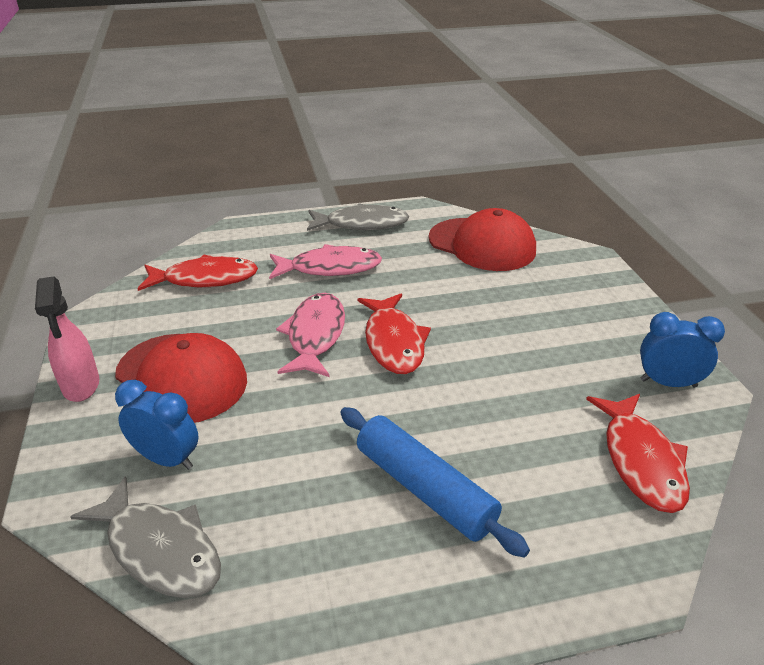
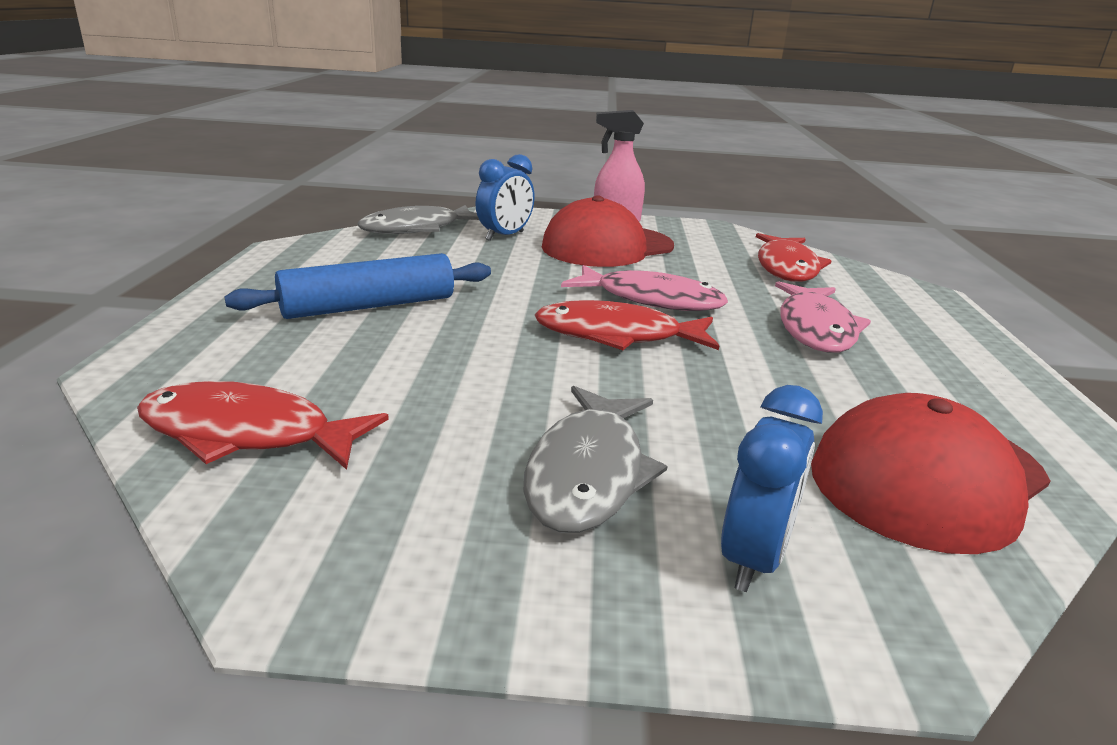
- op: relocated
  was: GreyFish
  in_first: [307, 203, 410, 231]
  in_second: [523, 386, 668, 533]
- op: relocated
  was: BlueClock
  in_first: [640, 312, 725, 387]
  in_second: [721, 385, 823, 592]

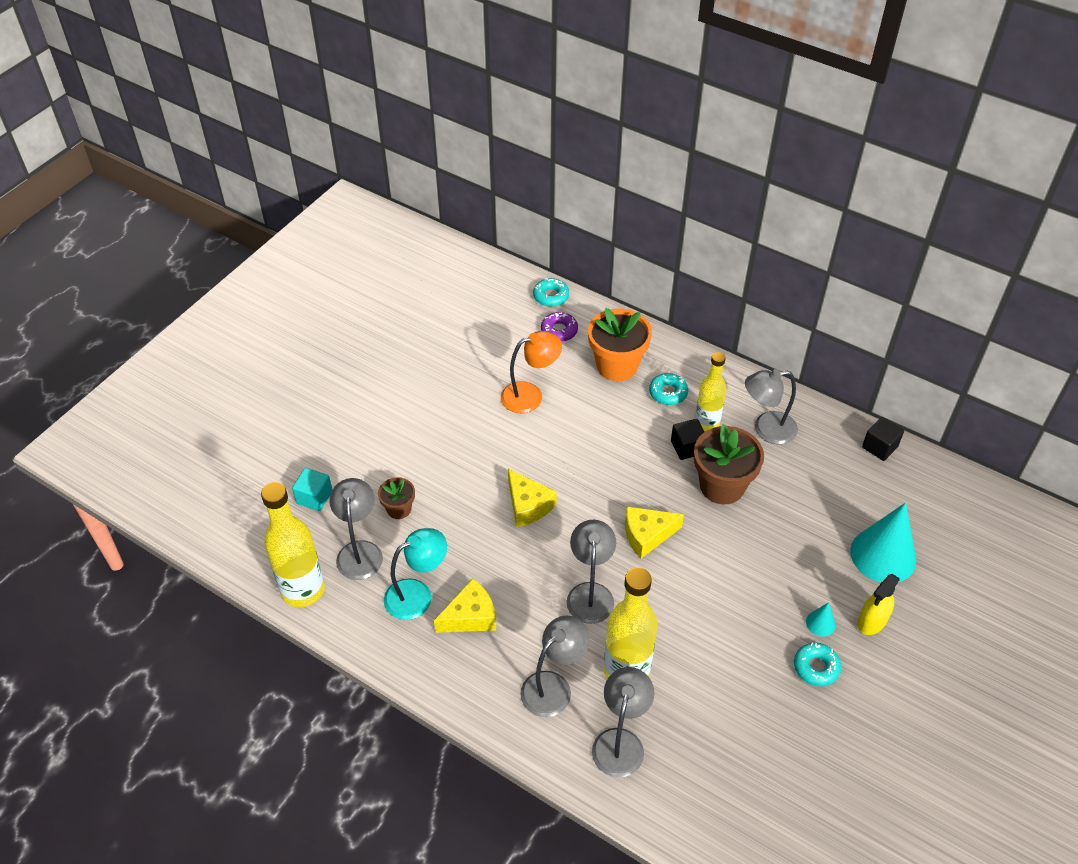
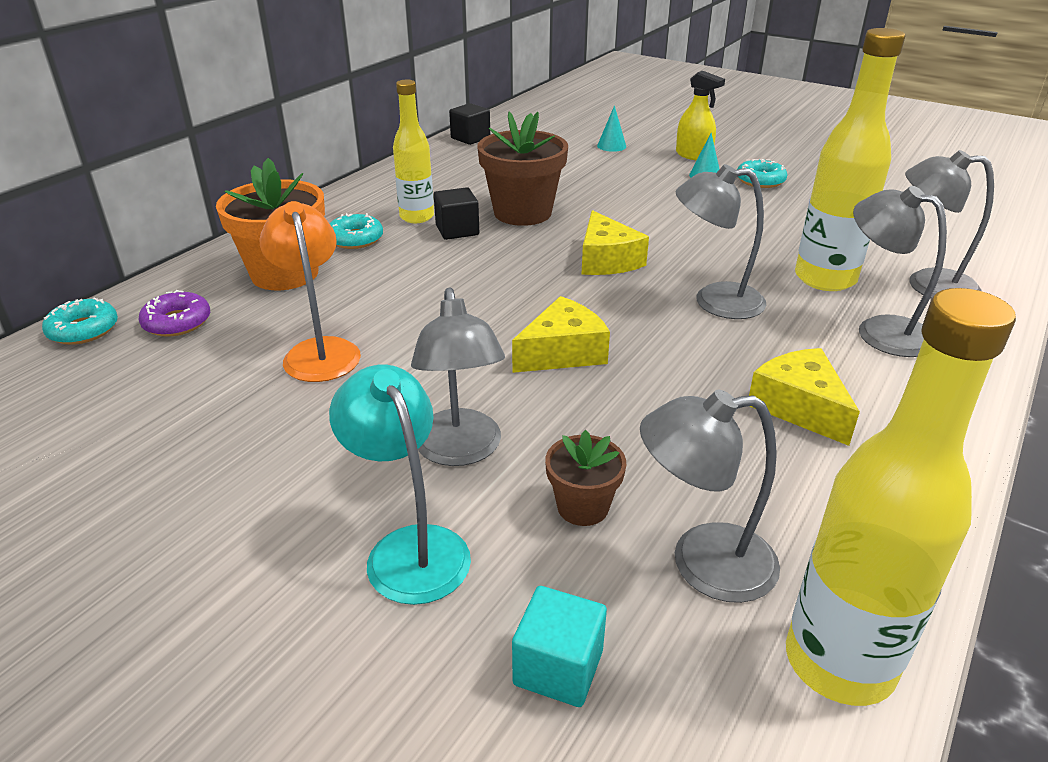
- op: relocated
  was: TurquoiseLamp
  in_first: [384, 528, 447, 620]
  in_second: [329, 365, 471, 605]
- op: relocated
  was: GreyLamp
  in_first: [745, 369, 798, 444]
  in_second: [411, 287, 505, 466]
- op: size
  was: TurquoiseCone
  in_first: [850, 503, 916, 583]
  in_second: [597, 105, 626, 152]
  ratio: 0.43

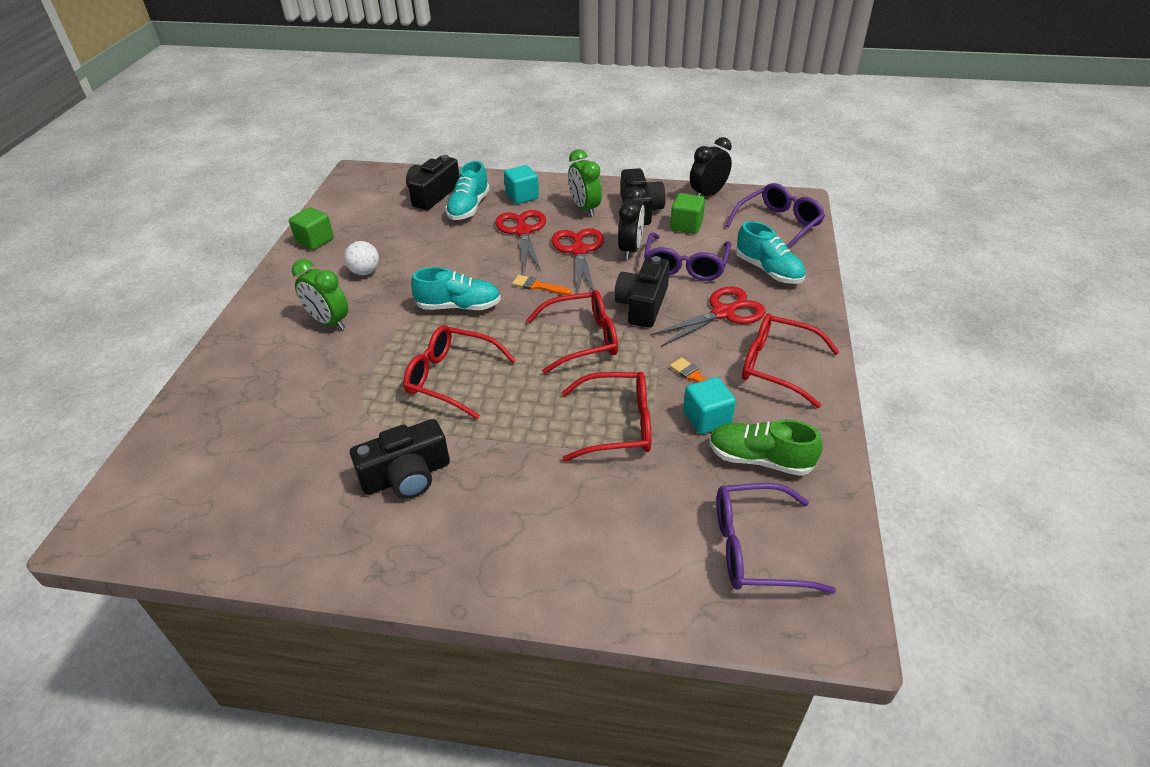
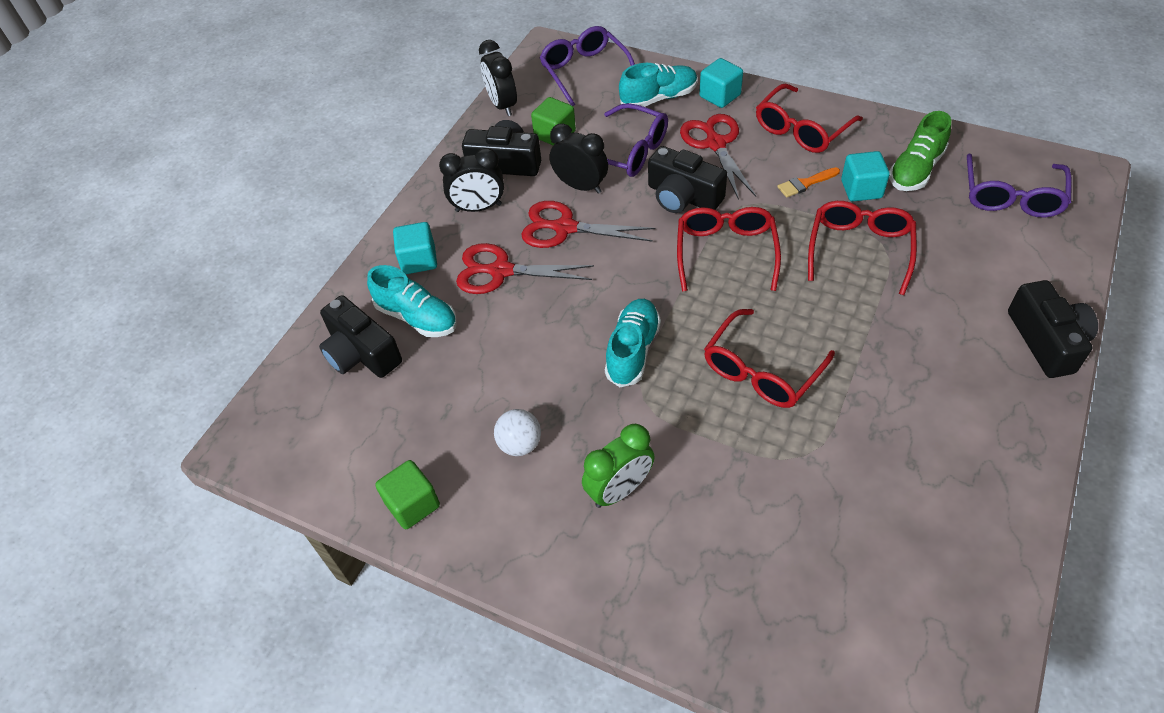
- op: colour
  was: GreenClock
  now: BlackClock
  in_first: [568, 149, 602, 217]
  in_second: [439, 148, 504, 212]
- op: appeared
  now: TurquoiseCube
  in_second: [699, 58, 743, 108]
- op: relocated
  was: BlackCamera
  in_first: [350, 419, 450, 499]
  in_second: [1008, 280, 1098, 378]
- op: missing
  was: OrangeBrush
  in_first: [512, 275, 572, 295]

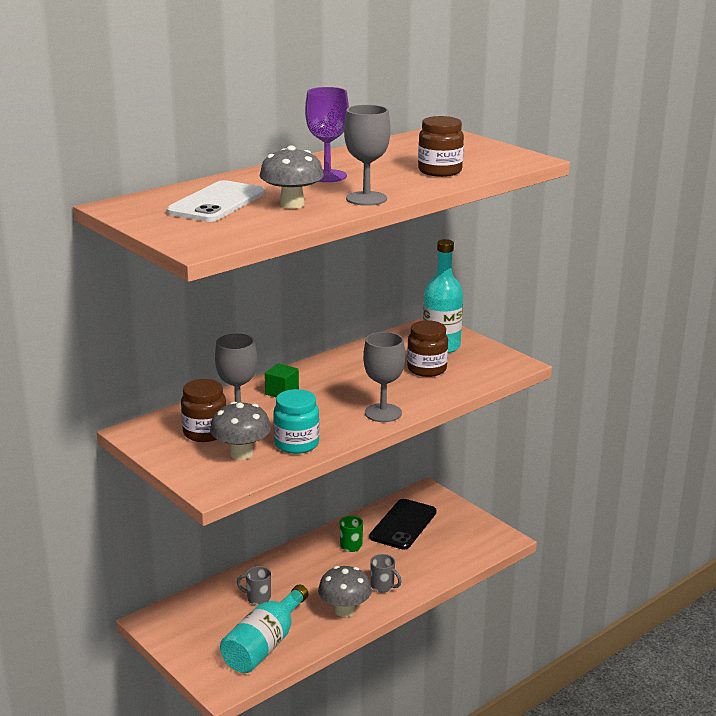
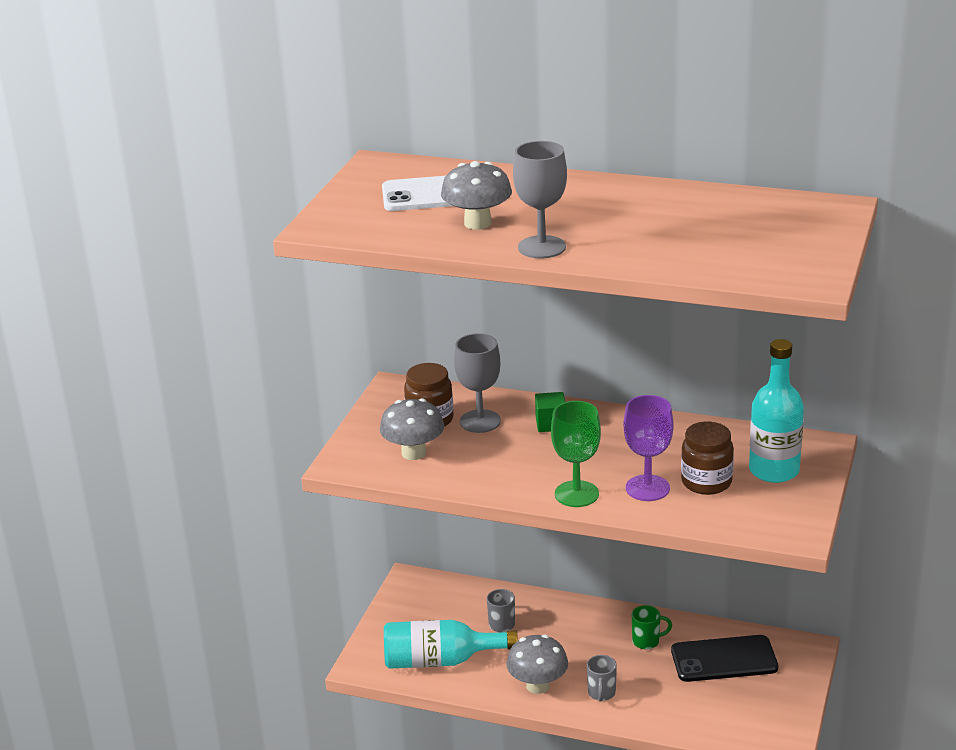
- op: colour
  was: GreyGoblet
  now: GreenGoblet
  in_first: [363, 332, 405, 422]
  in_second: [551, 401, 601, 507]
- op: relocated
  was: PurpleGoblet
  in_first: [305, 87, 349, 182]
  in_second: [624, 395, 674, 501]
- op: missing
  was: TurquoiseJar
  in_first: [273, 389, 320, 454]
- op: missing
  was: BrownJar
  in_first: [418, 116, 464, 177]

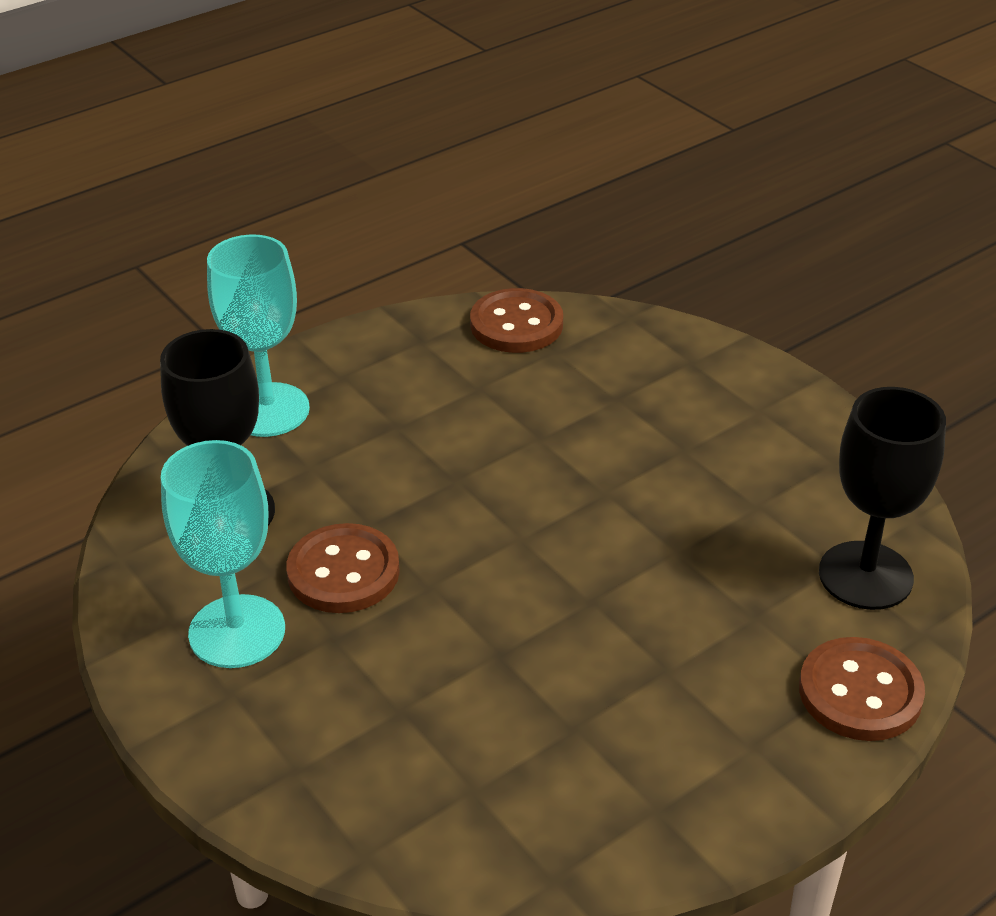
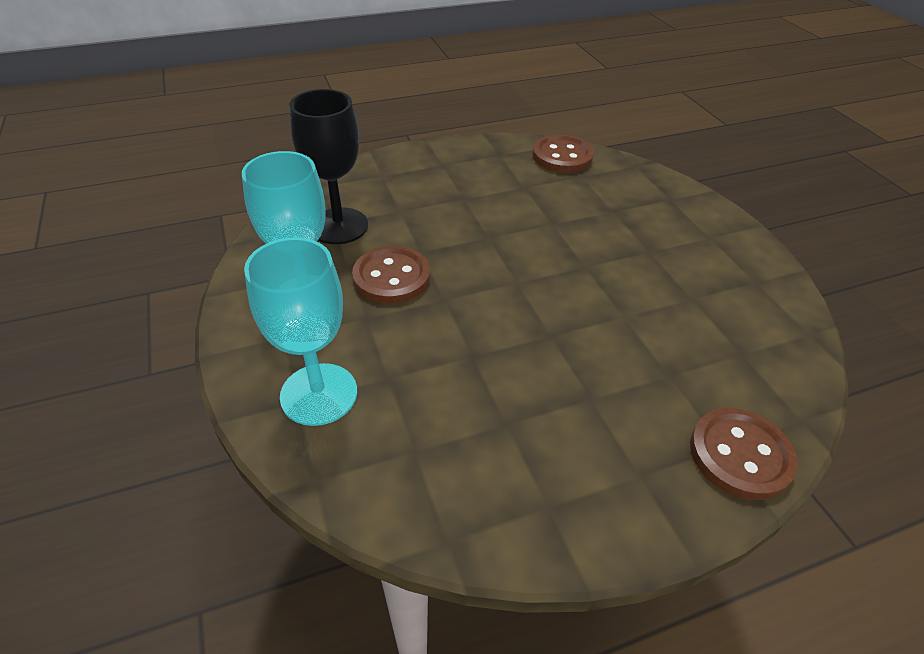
- op: relocated
  was: TurquoiseGoblet
  in_first: [207, 235, 310, 437]
  in_second: [244, 237, 357, 426]
- op: missing
  was: BlackGoblet
  in_first: [819, 387, 946, 610]

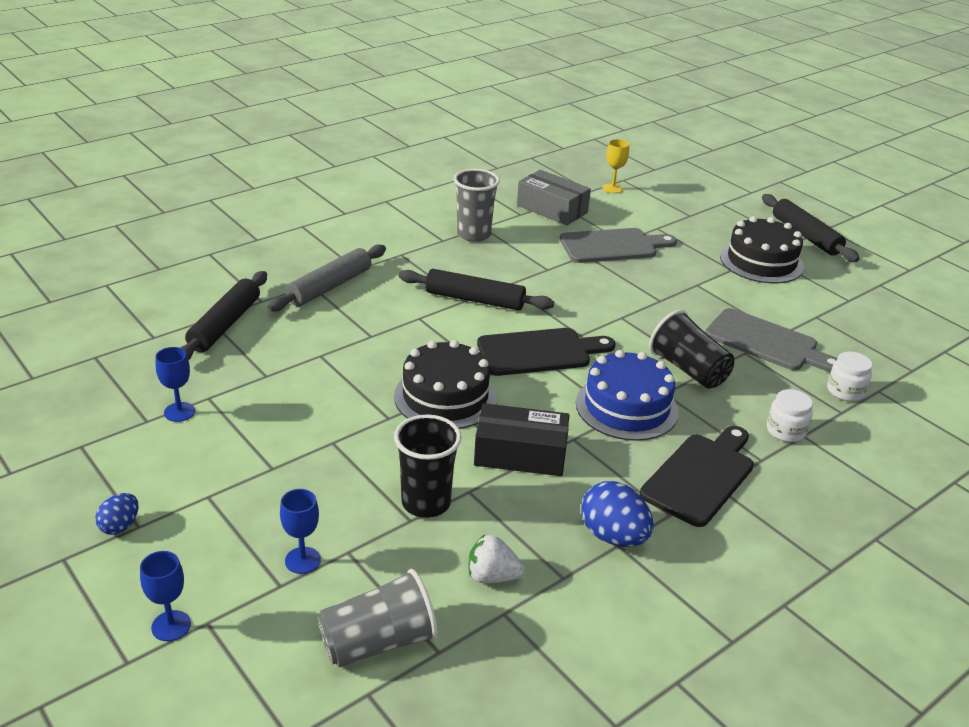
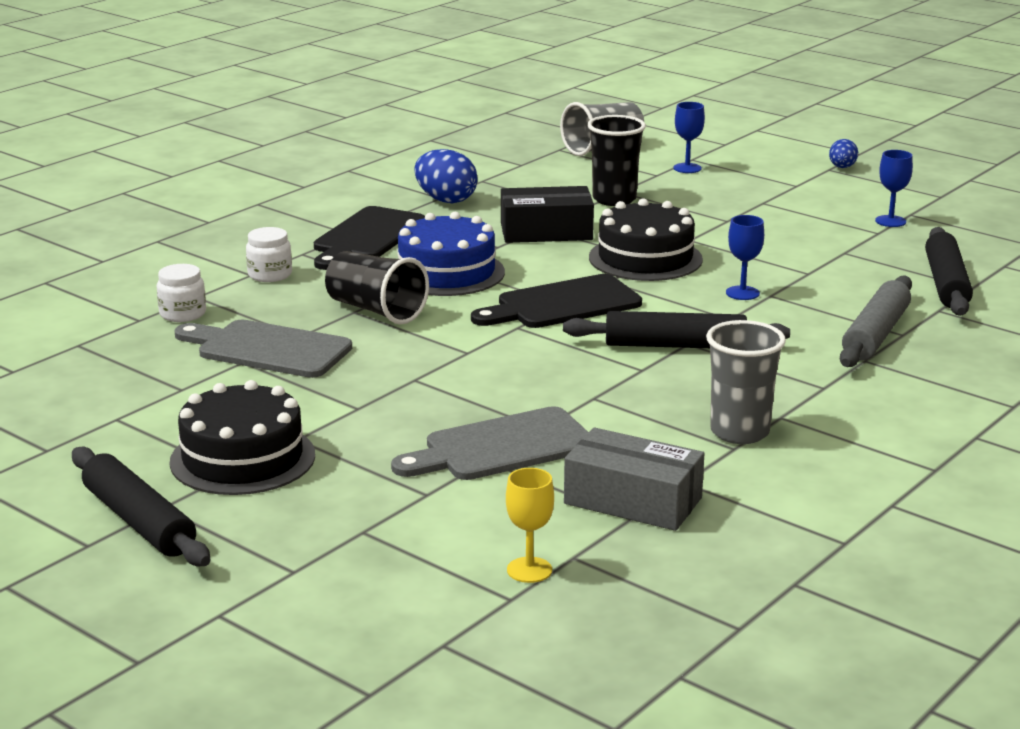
- op: relocated
  was: BlueGoblet
  in_first: [140, 551, 191, 641]
  in_second: [726, 215, 764, 300]
- op: missing
  was: WhiteStrawberry
  in_first: [469, 534, 524, 583]

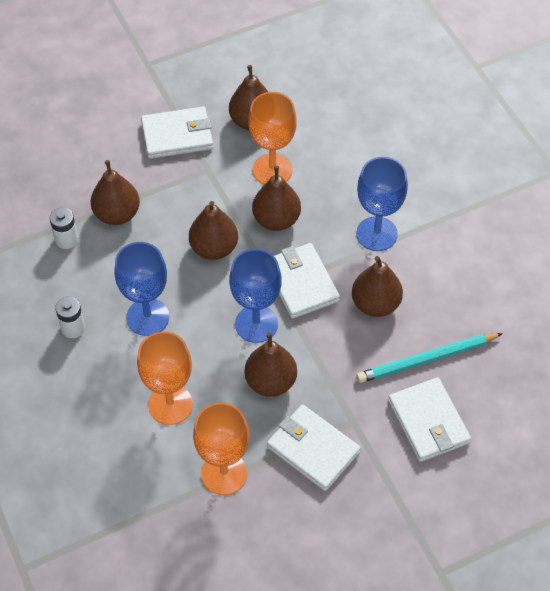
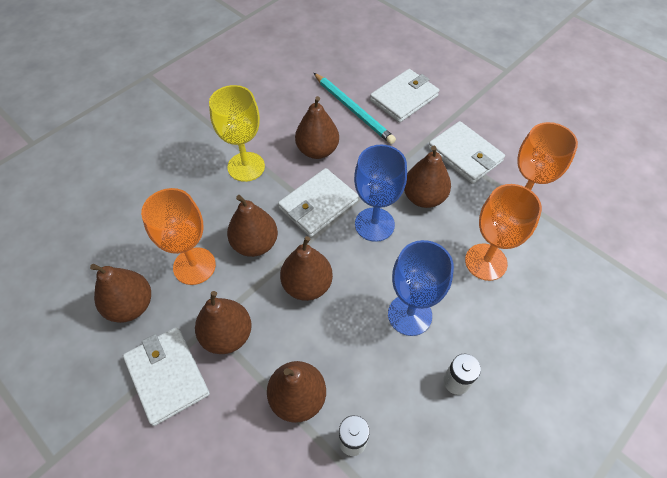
- op: appeared
  now: BrownPear
  in_second: [195, 291, 252, 354]
- op: colour
  was: BlueGoblet
  now: YellowGoblet
  in_first: [356, 157, 408, 251]
  in_second: [209, 85, 265, 182]
- op: spun
  was: WhiteWallet
  in_first: [267, 404, 361, 491]
  in_second: [428, 121, 505, 184]
  clockwise: -60

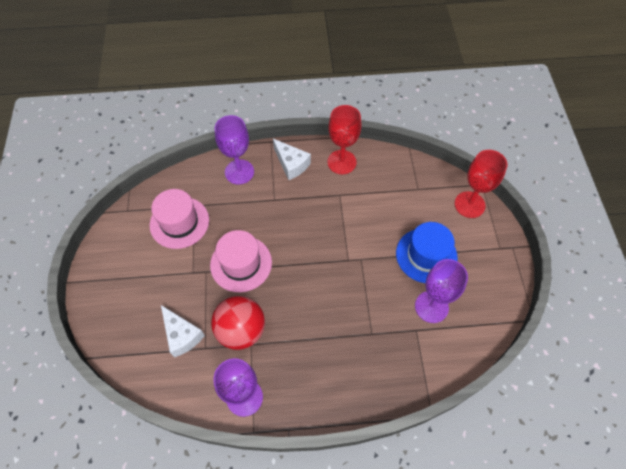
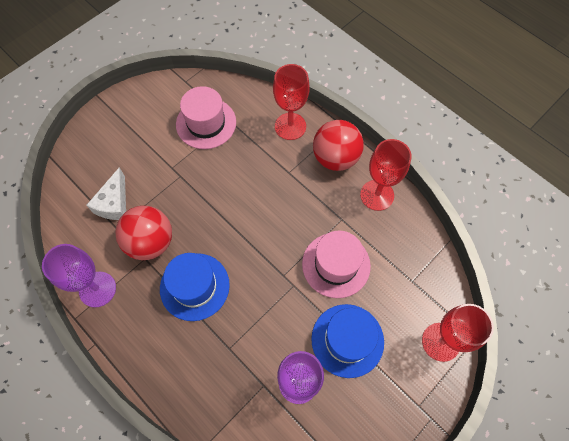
- op: appeared
  now: BlueHat
  in_second: [160, 253, 230, 321]
- op: colour
  was: PurpleGoblet
  now: RedGoblet
  in_first: [214, 115, 254, 184]
  in_second: [273, 64, 310, 140]
- op: relocated
  was: PinkHat
  in_first: [210, 230, 272, 292]
  in_second: [302, 231, 371, 298]
- op: exchanged
  was: WhiteCheese
  now: RedBall
  in_first: [273, 139, 311, 180]
  in_second: [313, 120, 364, 171]

